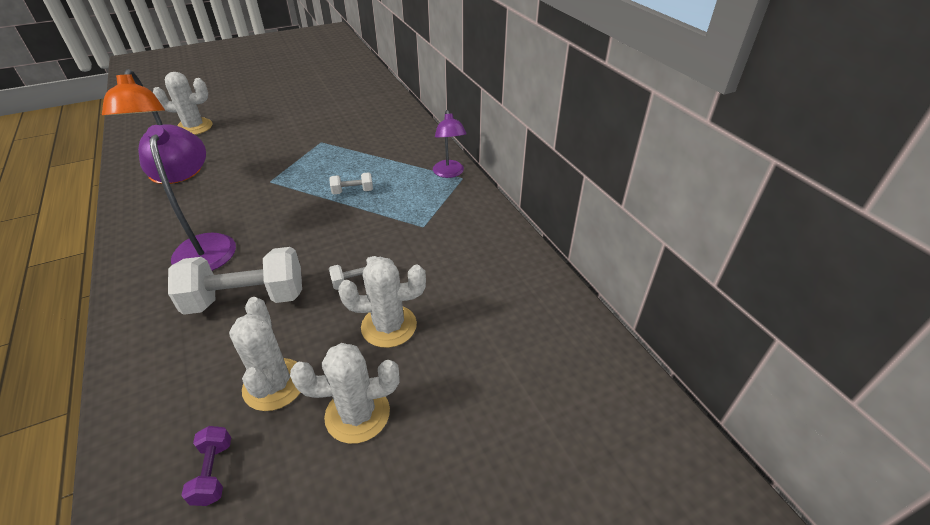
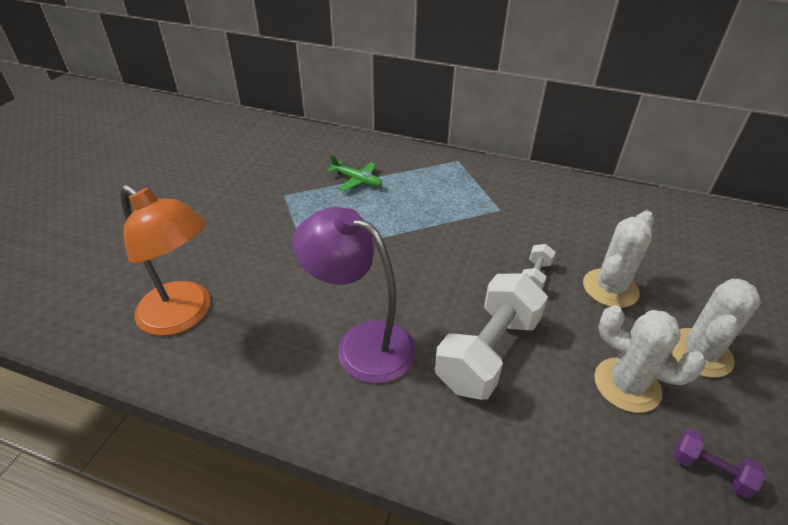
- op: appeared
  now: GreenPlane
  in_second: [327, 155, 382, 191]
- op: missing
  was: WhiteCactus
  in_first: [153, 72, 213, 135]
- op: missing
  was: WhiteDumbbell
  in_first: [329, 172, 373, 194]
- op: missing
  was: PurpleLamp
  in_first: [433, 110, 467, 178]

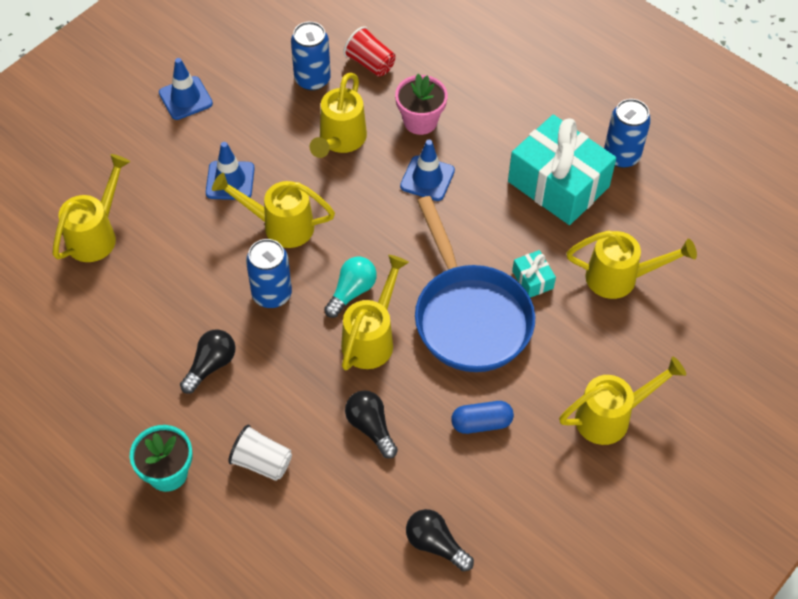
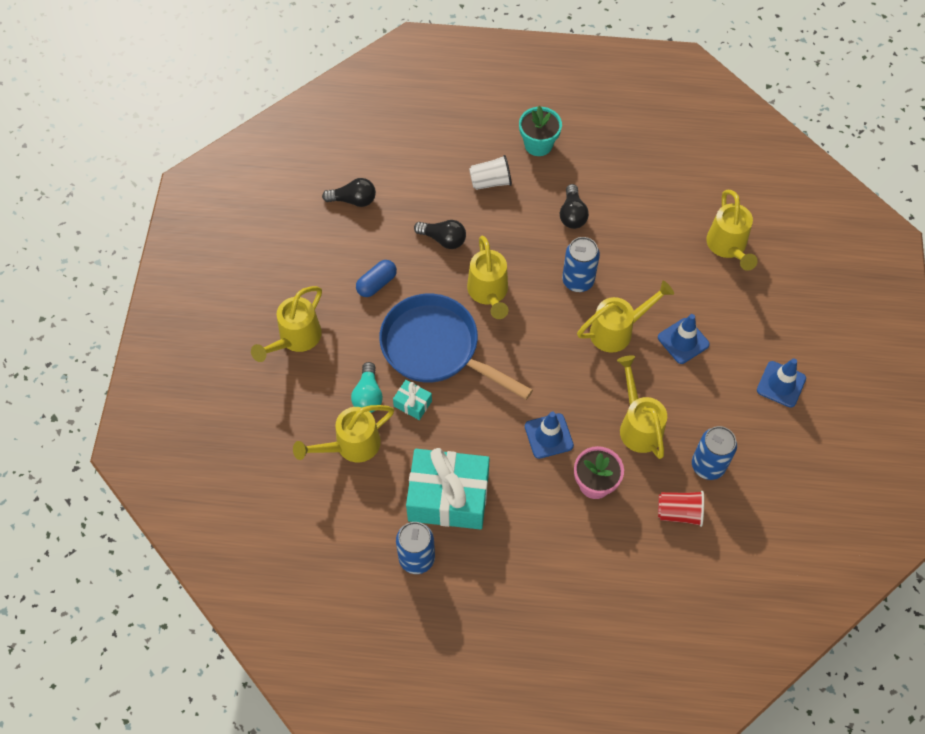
- op: relocated
  was: TurquoiseLightBulb
  in_first: [324, 257, 377, 318]
  in_second: [351, 362, 383, 413]

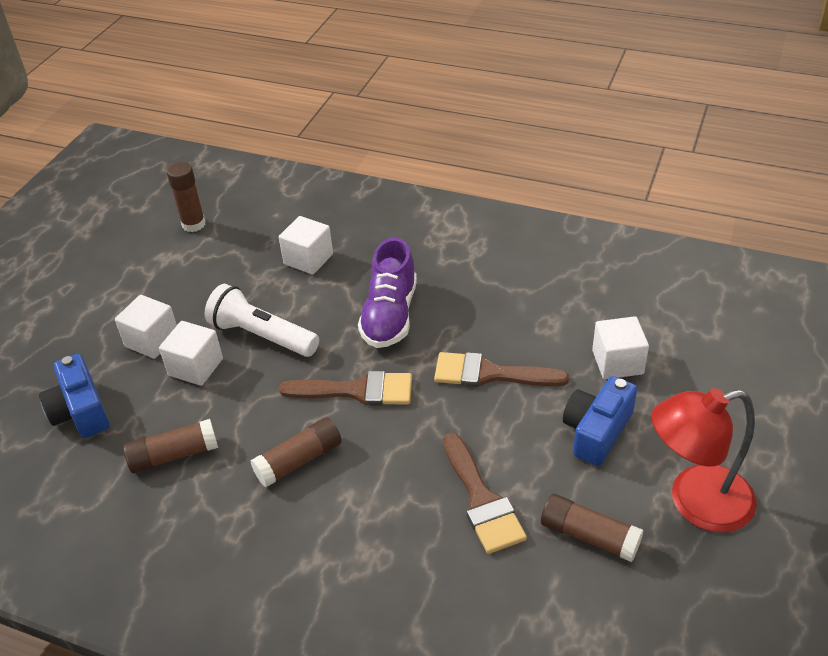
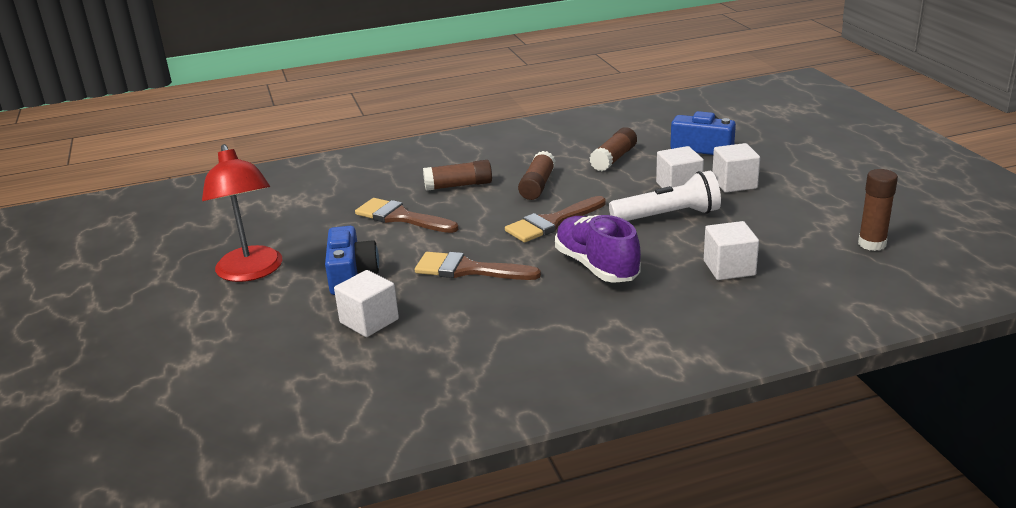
- op: spun
  was: RedLamp
  in_first: [651, 388, 757, 533]
  in_second: [202, 144, 283, 282]
  clockwise: 120
- op: spun
  was: BrownBrush
  in_first: [434, 352, 569, 387]
  in_second: [415, 252, 541, 280]
  clockwise: -135
- op: relocated
  was: BrownGlueStick
  in_first: [541, 494, 643, 562]
  in_second: [423, 160, 492, 191]

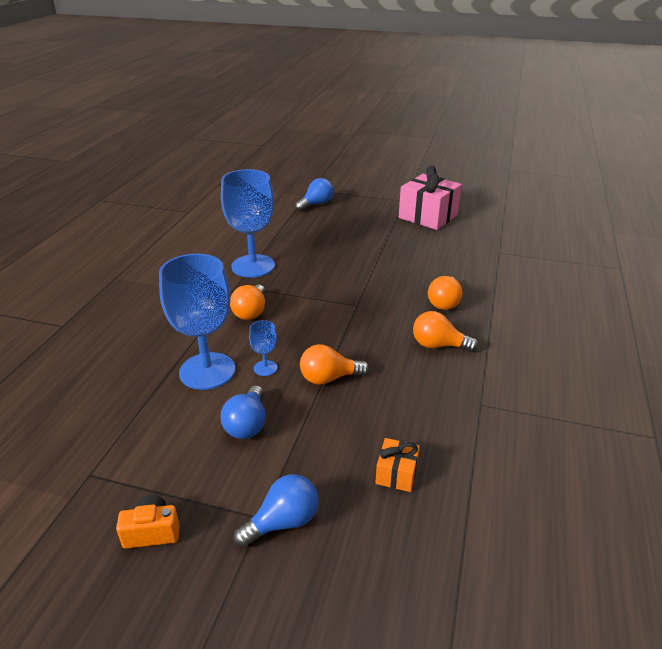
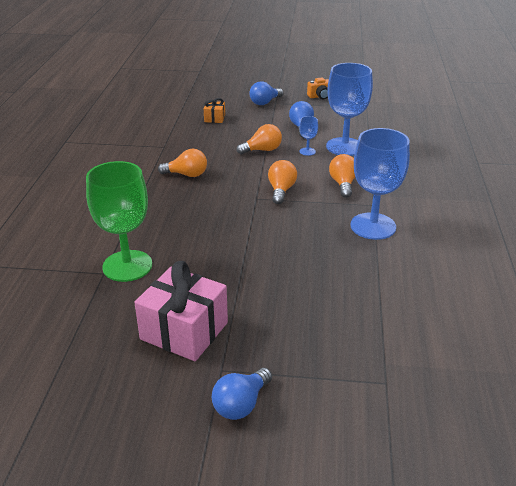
- op: appeared
  now: GreenGoblet
  in_second: [86, 161, 152, 282]
- op: relocated
  was: BlueLightBulb
  in_first: [295, 178, 334, 211]
  in_second: [212, 368, 272, 420]
- op: relocated
  was: OrangeLightBulb
  in_first: [428, 276, 462, 310]
  in_second: [268, 160, 297, 204]

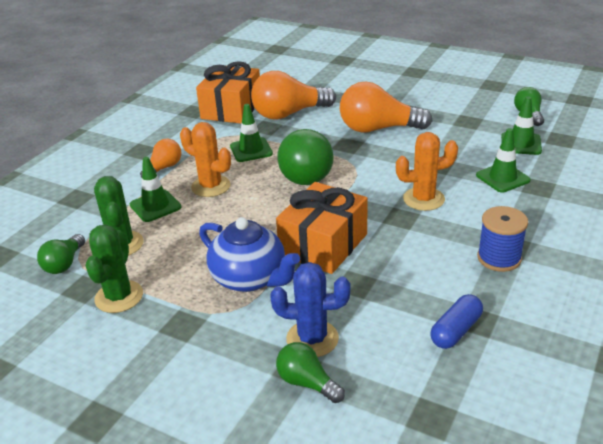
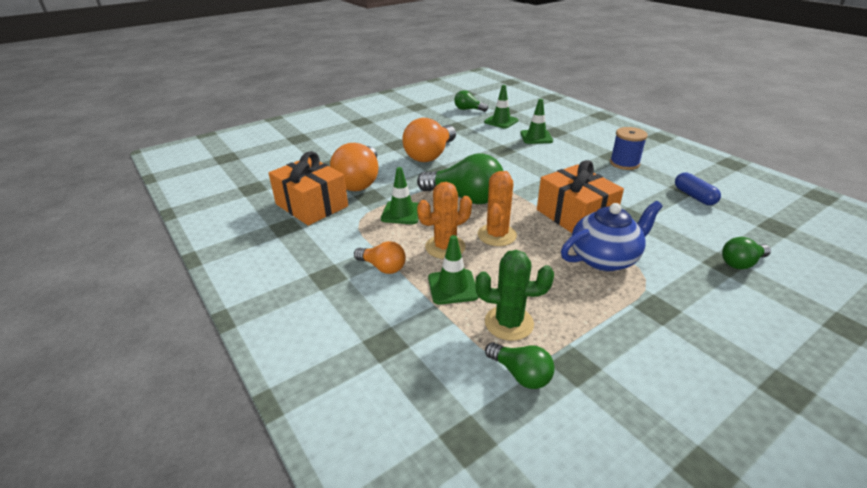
- op: spun
  was: OrangeLightBulb
  in_first: [140, 139, 181, 178]
  in_second: [354, 241, 406, 274]
  clockwise: 150
- op: relocated
  was: OrangeCactus
  in_first: [396, 132, 458, 211]
  in_second: [478, 171, 517, 246]
- op: missing
  was: GreenCactus
  in_first: [86, 224, 143, 313]
- op: missing
  was: BlueCactus
  in_first: [270, 262, 350, 357]

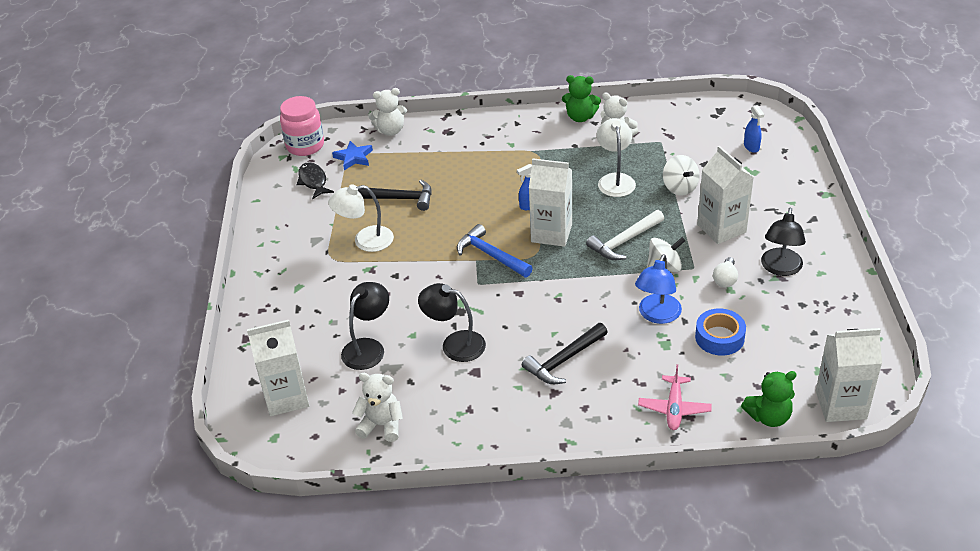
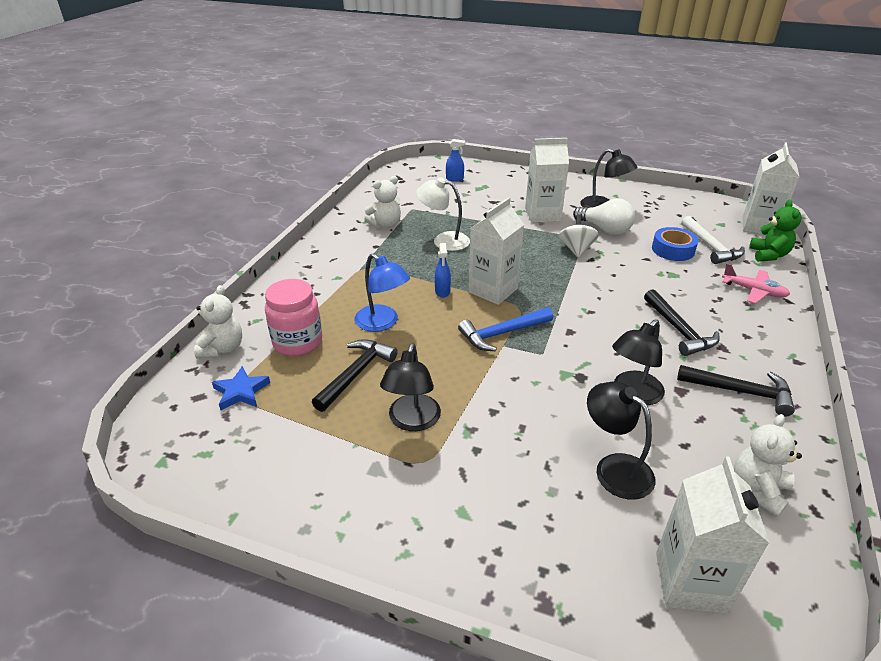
- op: relocated
  was: PinkJar
  in_first: [280, 96, 324, 156]
  in_second: [265, 279, 322, 356]
- op: relocated
  was: BlueLamp
  in_first: [635, 254, 682, 324]
  in_second: [355, 253, 410, 332]
- op: colour
  was: WhiteLamp
  now: BlackLamp
  in_first: [328, 184, 394, 252]
  in_second: [380, 343, 441, 431]
- op: size
  was: WhiteLightBulb
  in_first: [713, 257, 738, 287]
  in_second: [573, 198, 635, 235]
  ratio: 1.68
- op: appeared
  now: BlackHammer
  in_second: [677, 365, 795, 417]
- op: relocated
  was: WhiteHammer
  in_first: [586, 210, 664, 260]
  in_second: [681, 216, 745, 264]
- op: missing
  was: BlackFish
  in_first: [297, 162, 334, 199]
- op: missing
  was: GreenTeddyBear
  in_first: [562, 75, 601, 122]
- op: missing
  was: WhiteSpinningTop
  in_first: [663, 155, 700, 195]

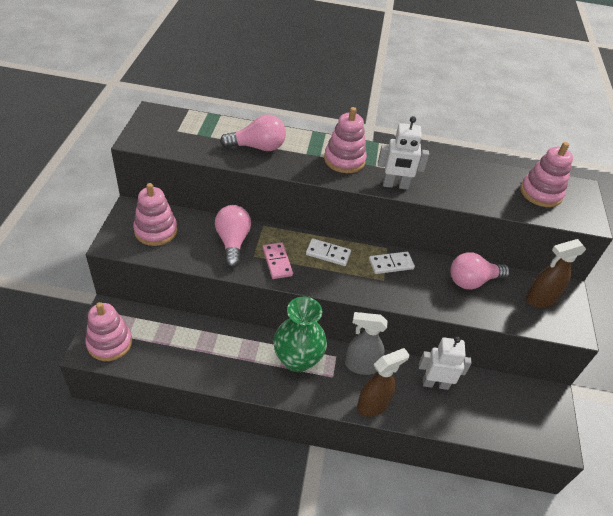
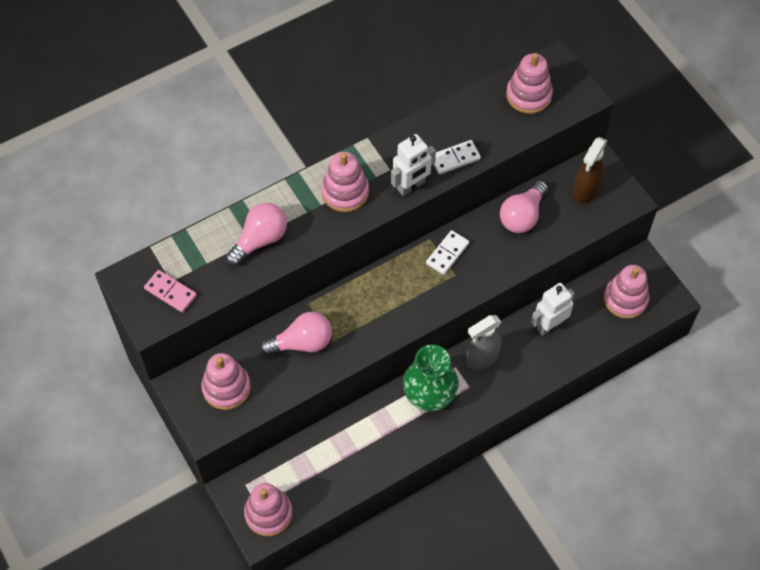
- op: relocated
  was: PinkDomino
  in_first: [263, 242, 293, 279]
  in_second: [144, 270, 197, 313]
- op: spun
  was: PinkLightBulb
  in_first: [215, 205, 251, 267]
  in_second: [260, 312, 332, 356]
  clockwise: 120
- op: relocated
  was: WhiteDomino
  in_first: [306, 238, 351, 266]
  in_second: [433, 140, 481, 174]
- op: appeared
  now: PinkStackingToy
  in_second: [604, 265, 649, 319]
- op: missing
  was: BrownSprayBottle
  in_first: [357, 348, 409, 417]

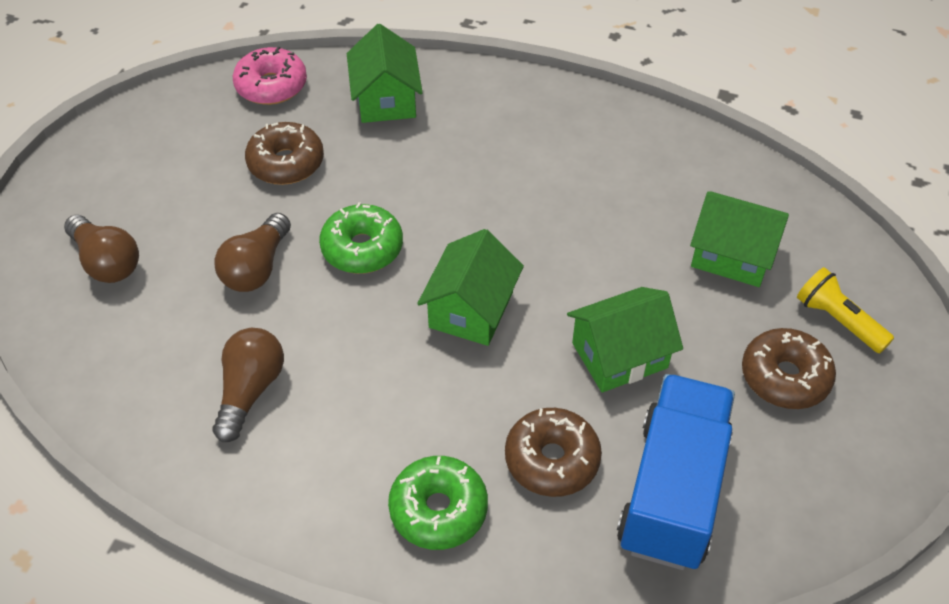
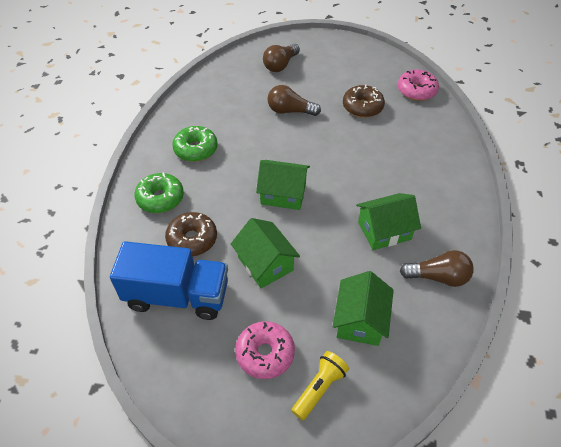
- op: relocated
  was: GreenDonut
  in_first: [319, 202, 403, 274]
  in_second: [172, 126, 218, 162]
- op: colour
  was: BrownDonut
  now: PinkDonut
  in_first: [742, 328, 836, 409]
  in_second: [235, 321, 295, 379]
- op: relocated
  was: GreenHouse
  in_first: [347, 24, 423, 123]
  in_second: [356, 193, 421, 250]
- op: relocated
  was: BrownLightBulb
  in_first: [213, 328, 284, 442]
  in_second: [400, 250, 474, 287]

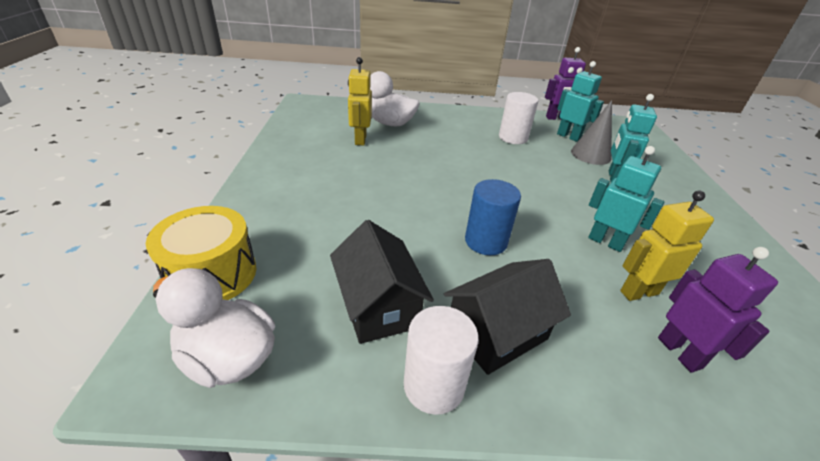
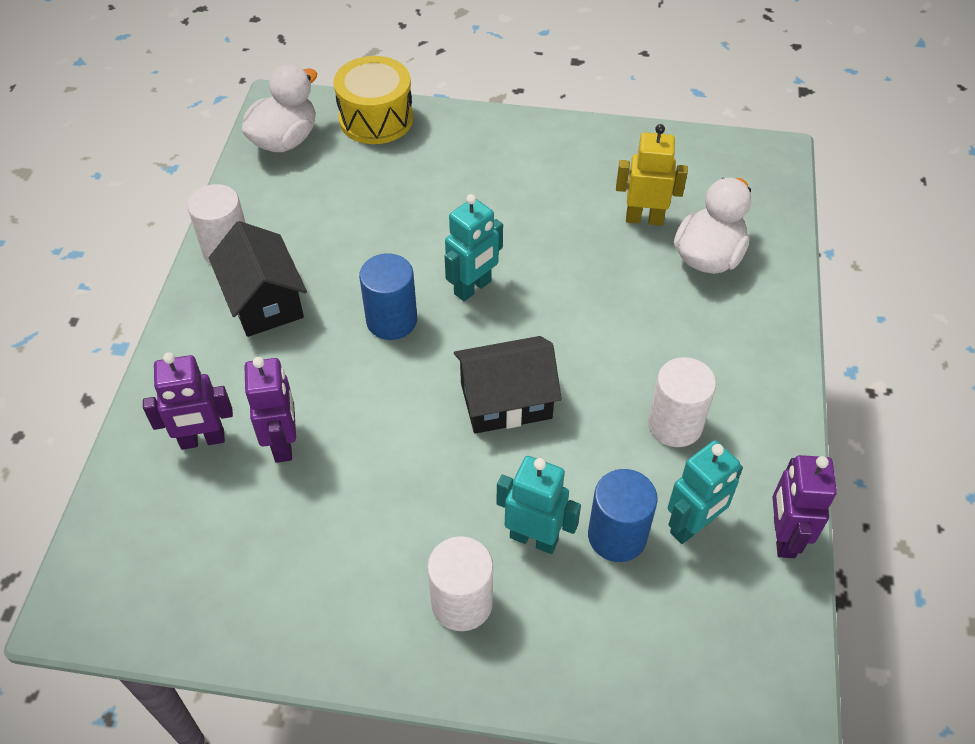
- op: colour
  was: YellowRobot
  now: PurpleRobot
  in_first: [620, 190, 714, 301]
  in_second: [244, 357, 296, 463]
- op: appeared
  now: WhiteCylinder
  in_second: [427, 536, 493, 631]
- op: relocated
  was: TurquoiseRobot
  in_first: [588, 146, 664, 252]
  in_second: [445, 194, 503, 301]
- op: relocated
  was: BlackHouse
  in_first: [330, 220, 434, 344]
  in_second: [454, 336, 562, 434]
- op: exchanged
  was: GreyCone
  now: BlueCylinder
  in_first: [571, 100, 612, 165]
  in_second: [588, 469, 658, 562]

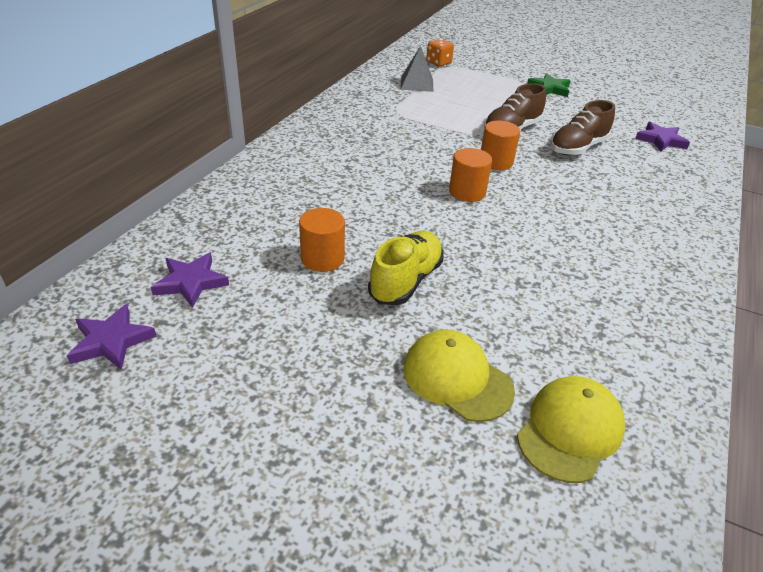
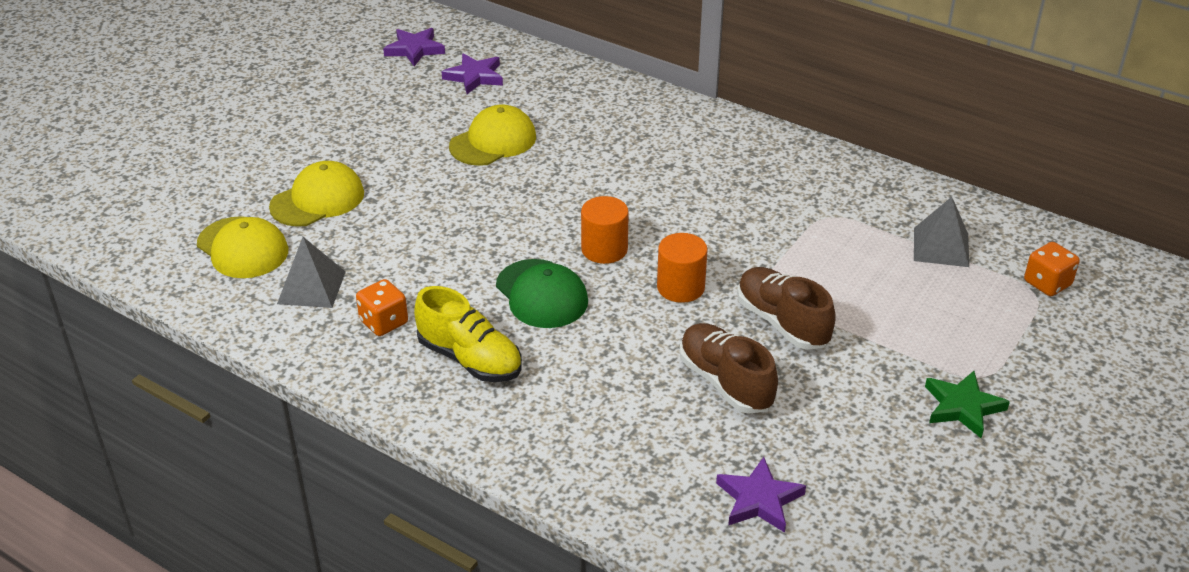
- op: appeared
  now: GreyPyramid
  in_second: [277, 237, 346, 308]
- op: appeared
  now: OrangeDice
  in_second: [356, 279, 408, 336]
- op: relocated
  was: YellowShoe
  in_first: [368, 231, 444, 305]
  in_second: [414, 286, 522, 382]
- op: exchanged
  was: OrangeCylinder
  now: YellowCap
  in_first: [299, 208, 345, 272]
  in_second: [449, 104, 536, 166]
- op: appeared
  now: GreenCap
  in_second: [496, 259, 588, 328]

